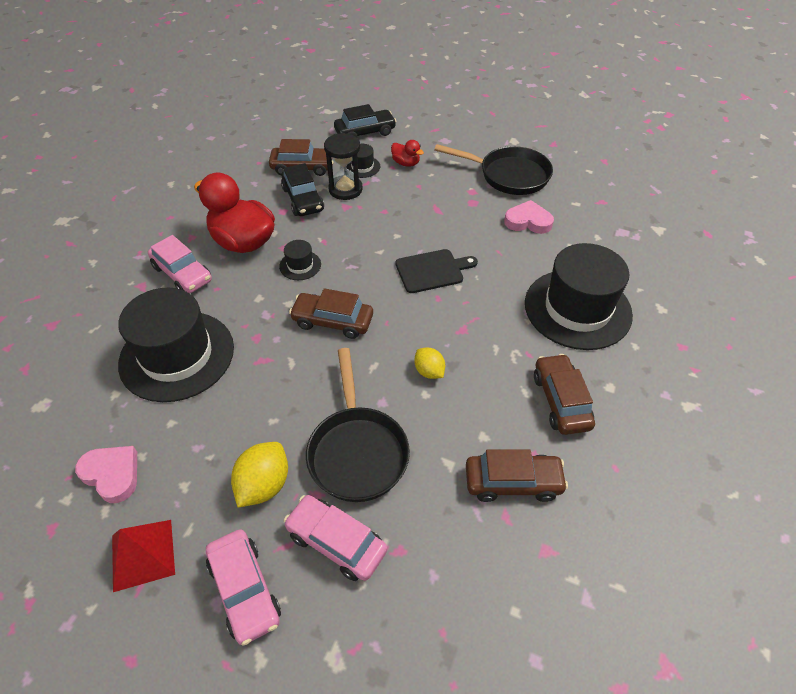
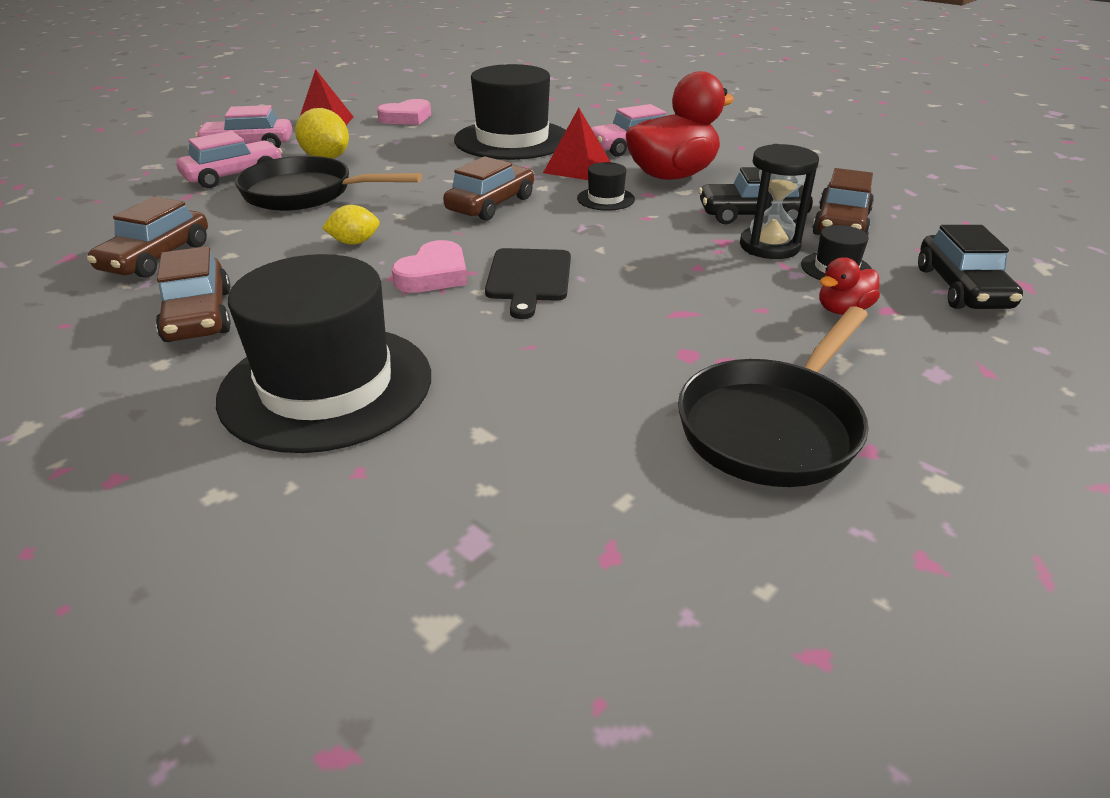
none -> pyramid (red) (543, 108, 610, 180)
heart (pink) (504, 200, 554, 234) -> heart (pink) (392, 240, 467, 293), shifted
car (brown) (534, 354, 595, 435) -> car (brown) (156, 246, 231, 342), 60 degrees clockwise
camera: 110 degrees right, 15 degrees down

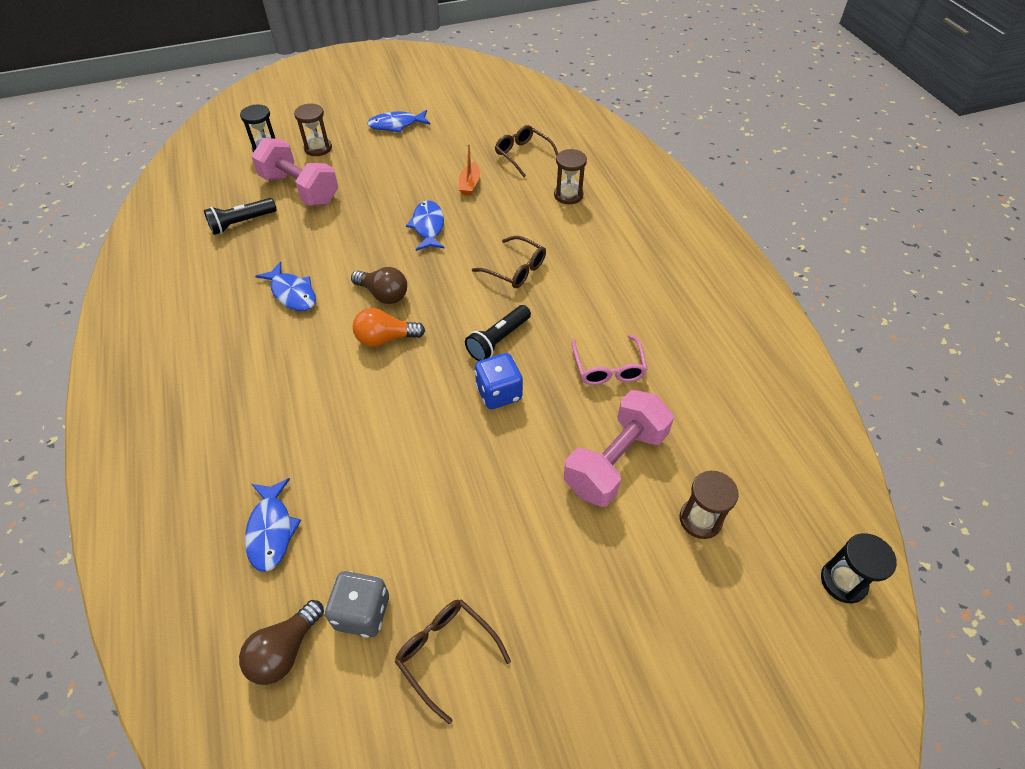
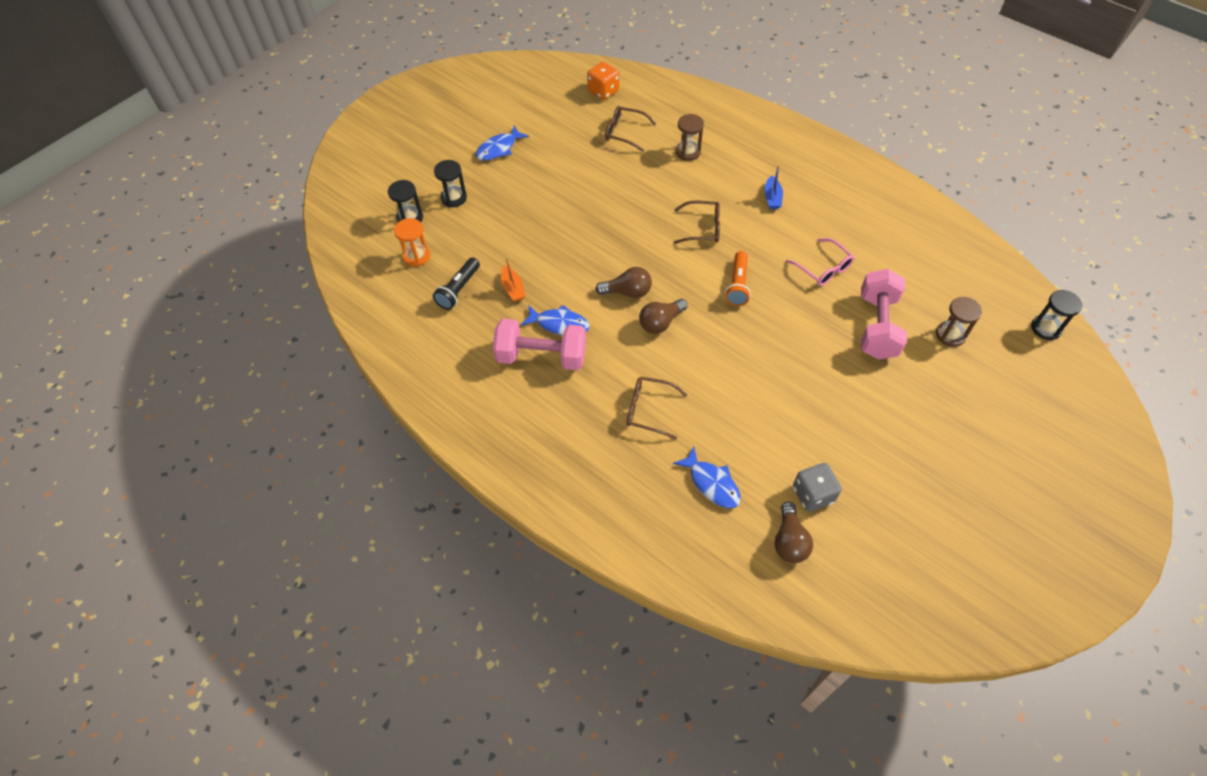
fish (blue) (406, 200, 445, 251) -> none
dice (blue) (474, 353, 523, 409) -> none
none -> hourglass (orange) (394, 218, 430, 267)
none -> dice (orange) (587, 62, 619, 100)
none -> boat (blue) (764, 165, 783, 209)
dumbbell (pink) (251, 138, 338, 206) -> dumbbell (pink) (493, 318, 586, 371), shifted
glasses (brown) (395, 599, 511, 724) -> glasses (brown) (627, 377, 687, 439), shifted
boat (orange) (459, 144, 480, 196) -> boat (orange) (501, 257, 525, 302), shifted
hourglass (brown) (294, 103, 332, 156) -> hourglass (black) (434, 160, 467, 207)
light bulb (orange) (353, 308, 425, 347) -> light bulb (brown) (639, 299, 688, 334)
flashlight (black) (465, 305, 531, 361) -> flashlight (orange) (725, 251, 751, 306)
camera: 30 degrees left, 5 degrees up

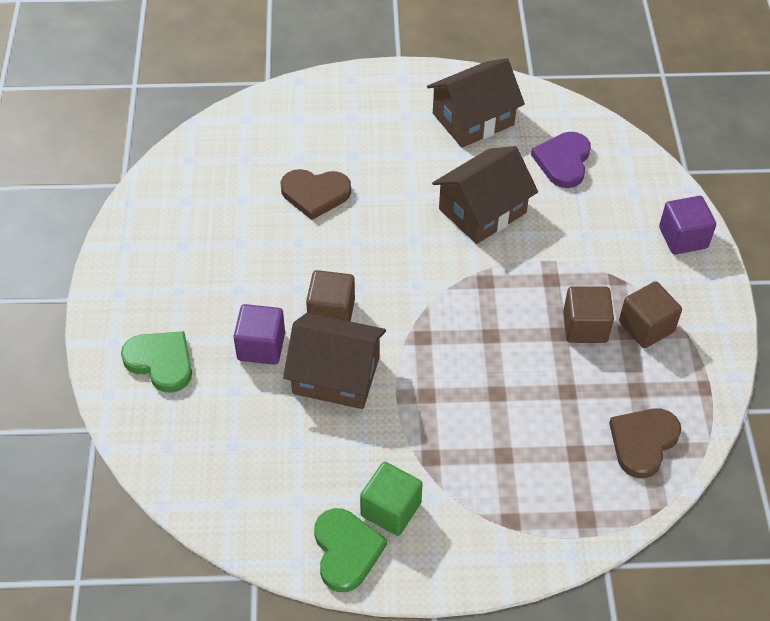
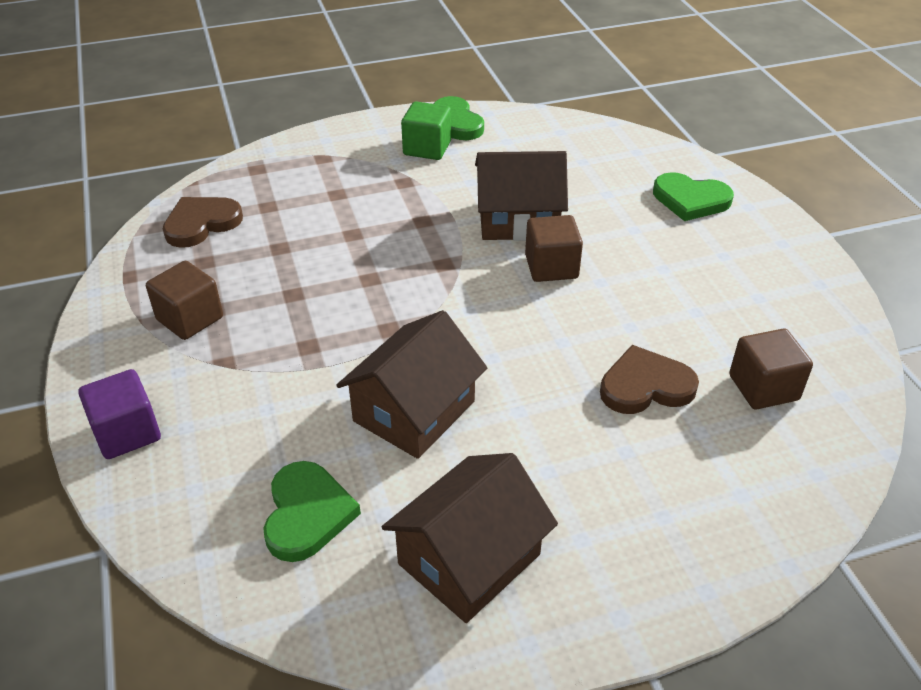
cube (purple) (234, 304, 285, 365) -> none
cube (brown) (563, 286, 614, 343) -> cube (brown) (729, 329, 813, 409), shifted
heart (purple) (531, 132, 591, 188) -> heart (green) (263, 461, 361, 562)
heart (brown) (609, 408, 681, 479) -> heart (brown) (163, 197, 243, 248), 150 degrees counterclockwise
camera: 165 degrees right, 10 degrees down

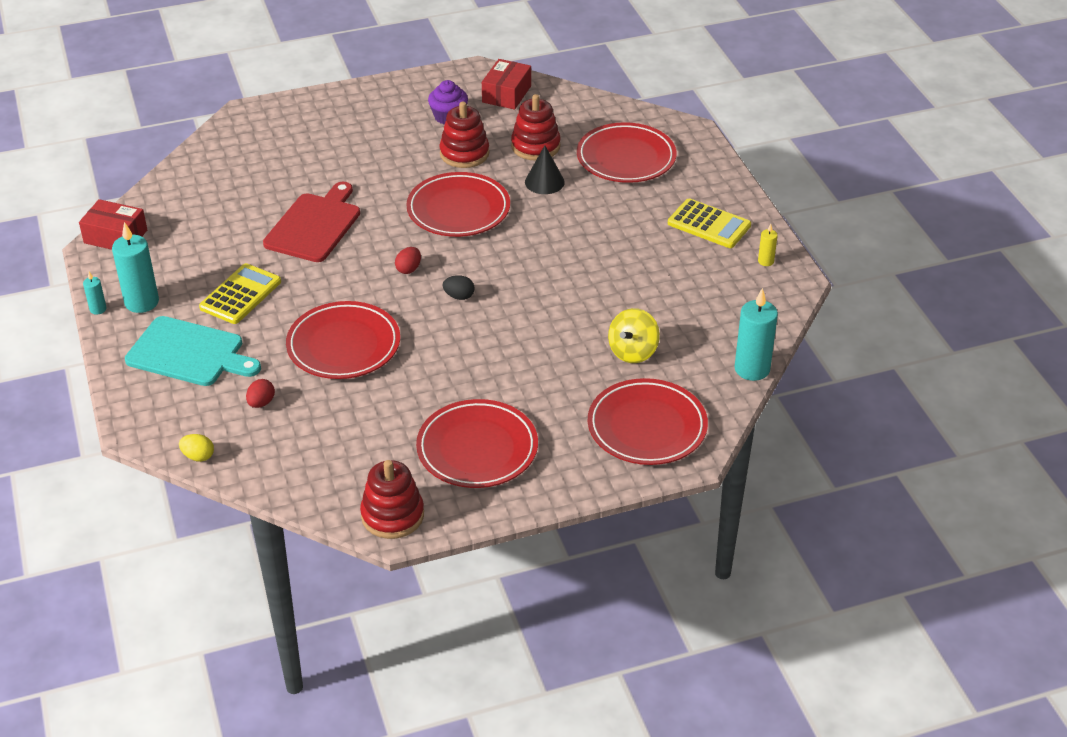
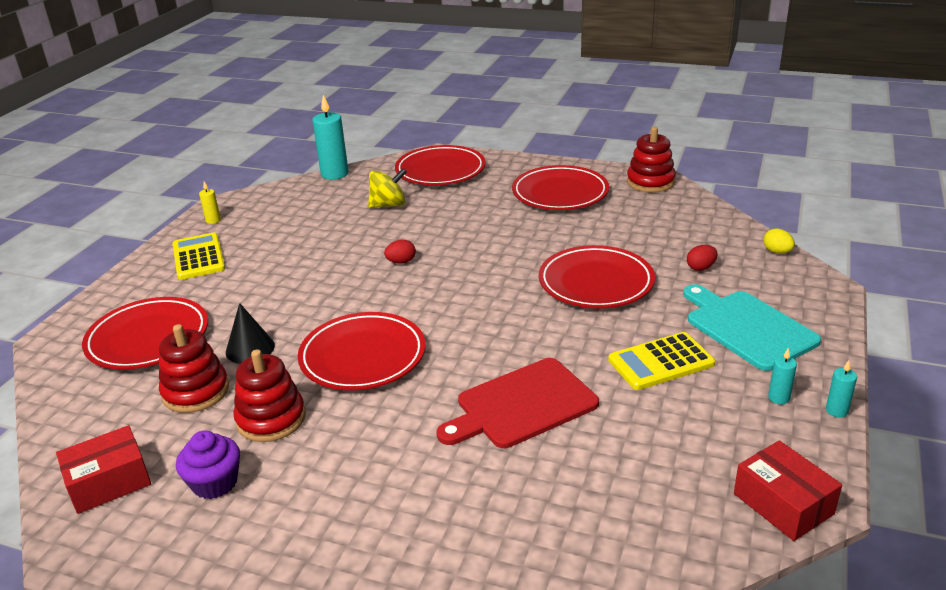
egg (black) (443, 275, 475, 300) -> none
egg (red) (395, 247, 421, 274) -> egg (red) (384, 240, 416, 264), shifted
candle (turquoise) (112, 222, 159, 313) -> candle (turquoise) (768, 348, 797, 404), x0.49
camera: 140 degrees left, 10 degrees down

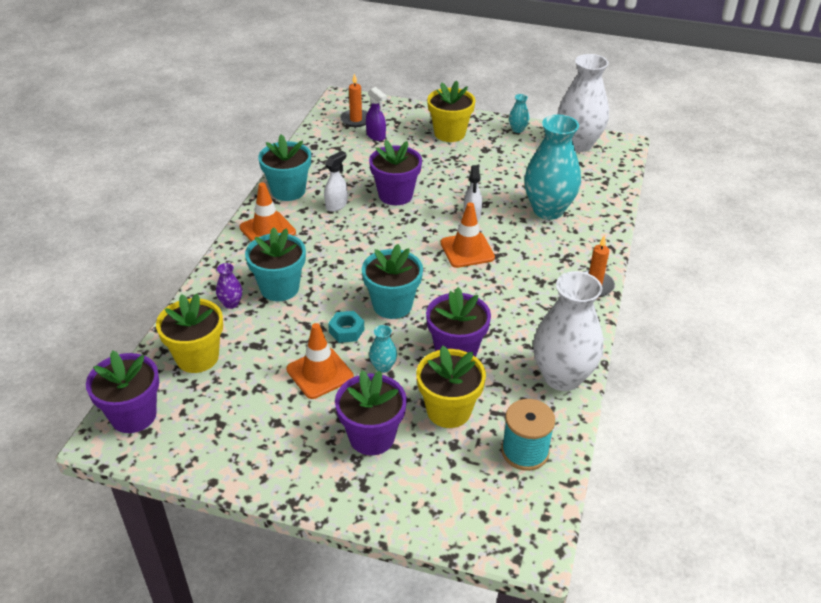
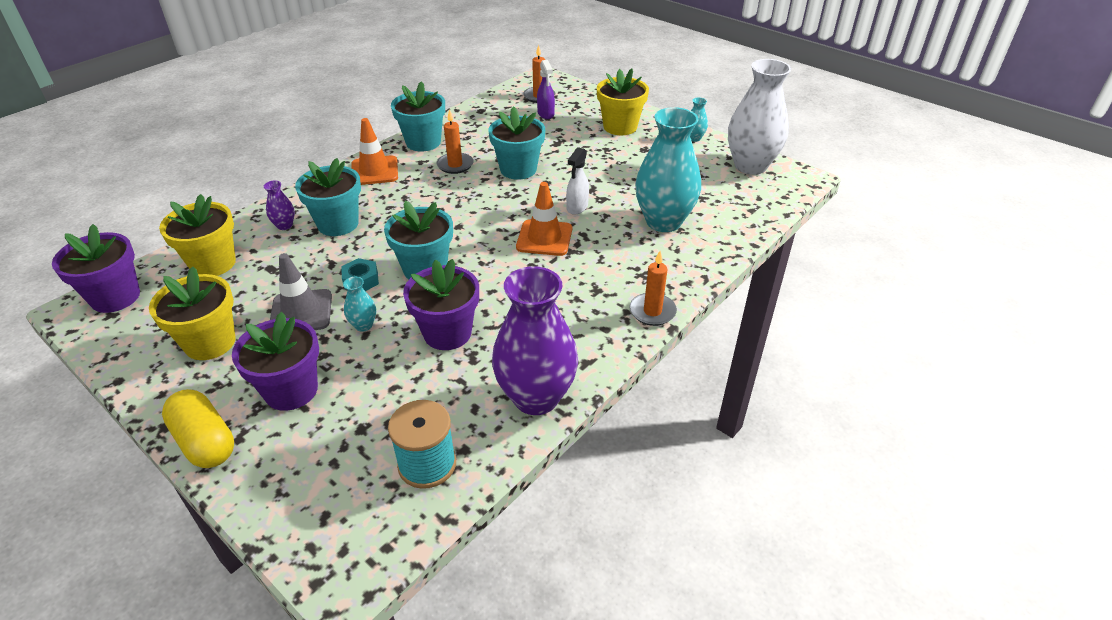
none -> capsule (yellow) (162, 389, 234, 468)
flower pot (yellow) (416, 345, 486, 428) -> flower pot (yellow) (149, 266, 236, 360), shifted
spray bottle (white) (324, 151, 347, 212) -> candle (orange) (436, 109, 473, 174)
traffic cone (orange) (286, 323, 354, 399) -> traffic cone (grey) (270, 253, 332, 330)
flower pot (purple) (369, 140, 422, 205) -> flower pot (turquoise) (488, 106, 545, 180)
vase (white) (533, 271, 604, 391) -> vase (purple) (492, 266, 578, 415)
camera: 25 degrees right, 0 degrees up

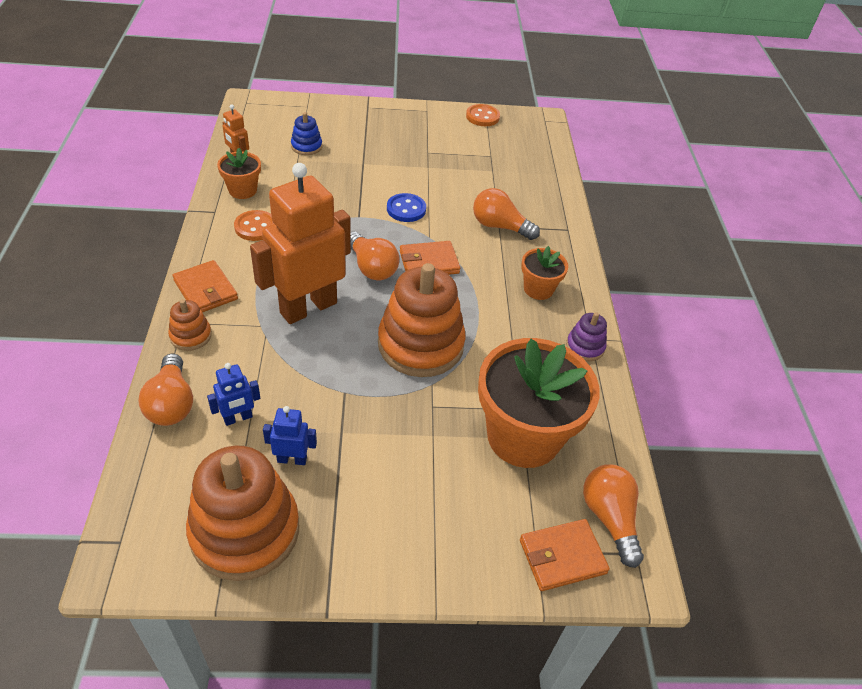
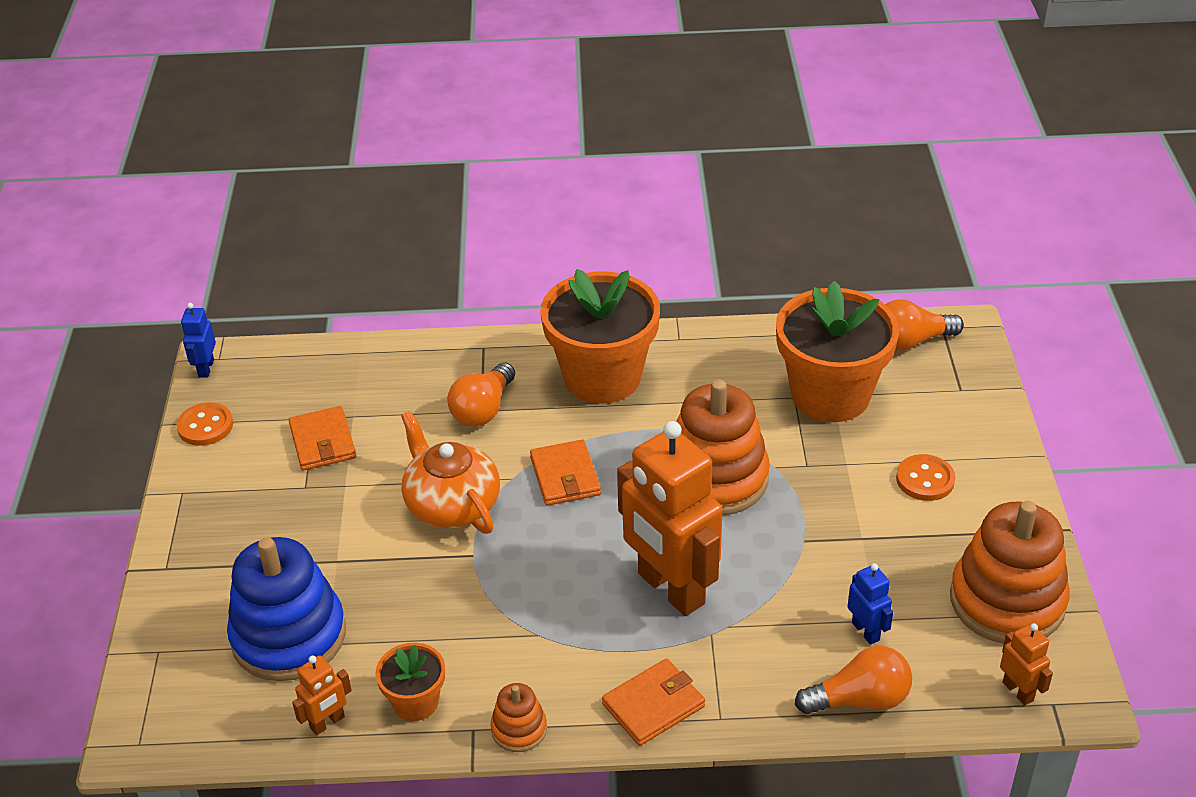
light bulb (orange) (351, 232, 399, 280) -> none
stacking toy (purple) (566, 312, 607, 361) -> none
none -> robot (orange) (1000, 623, 1053, 706)
stacking toy (orange) (168, 299, 212, 351) -> stacking toy (orange) (490, 683, 547, 752), shifted
button (orange) (234, 210, 274, 241) -> button (orange) (896, 454, 956, 501), shifted
robot (blue) (263, 406, 317, 465) -> robot (blue) (181, 303, 216, 378), shifted
wallet (orange) (520, 519, 610, 591) -> wallet (orange) (289, 406, 356, 471), shifted
button (blue) (387, 193, 426, 222) -> teapot (orange) (401, 411, 500, 534)
stacking toy (blue) (291, 112, 322, 155) -> stacking toy (blue) (227, 537, 346, 681), x2.17
flower pot (orange) (521, 246, 568, 300) -> flower pot (orange) (540, 269, 660, 404), x2.06
camera: 85 degrees left, 5 degrees down

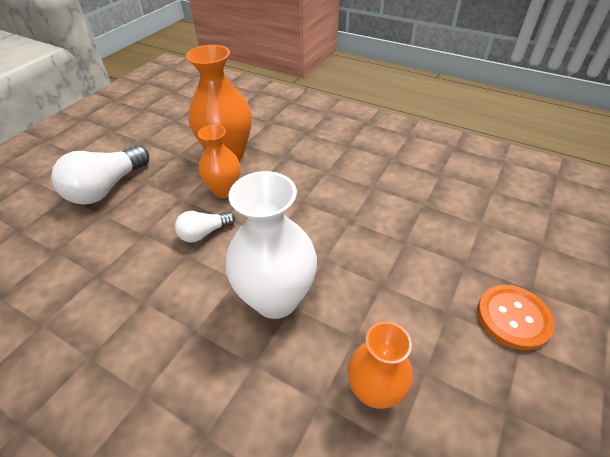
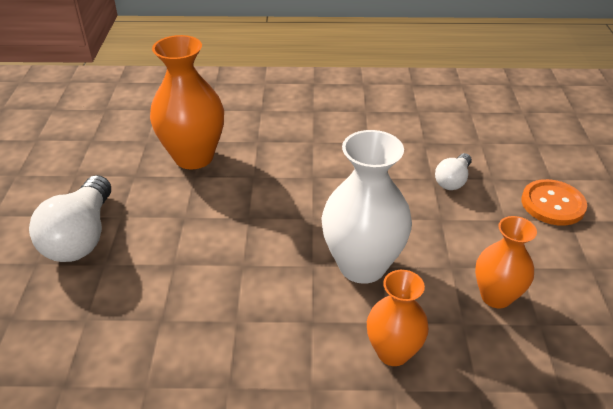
light bulb (white) (175, 211, 235, 243) -> light bulb (white) (435, 153, 472, 190), shifted
vase (orange) (198, 125, 240, 198) -> vase (orange) (367, 270, 429, 366), shifted
camera: 30 degrees left, 5 degrees down

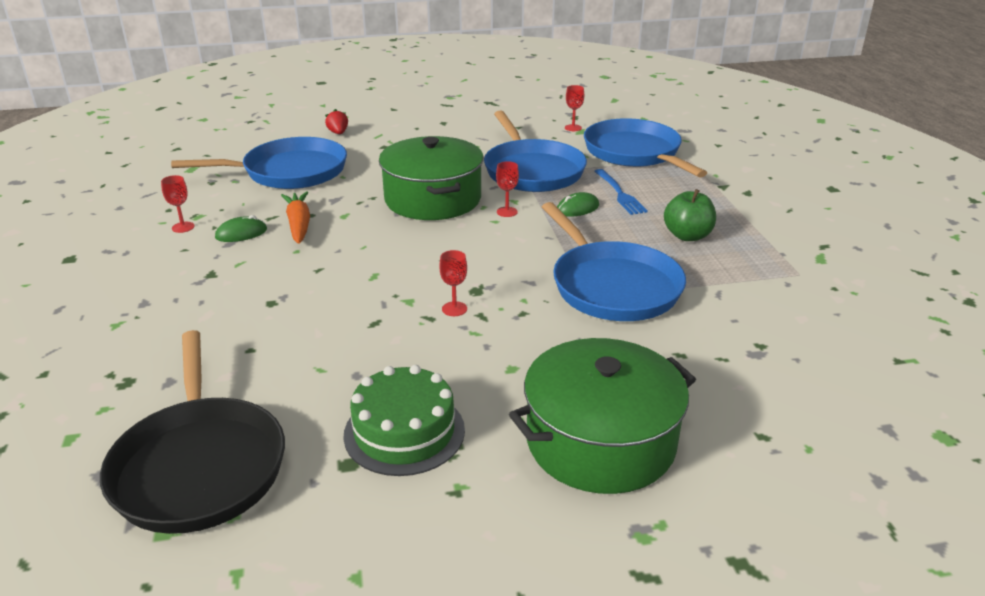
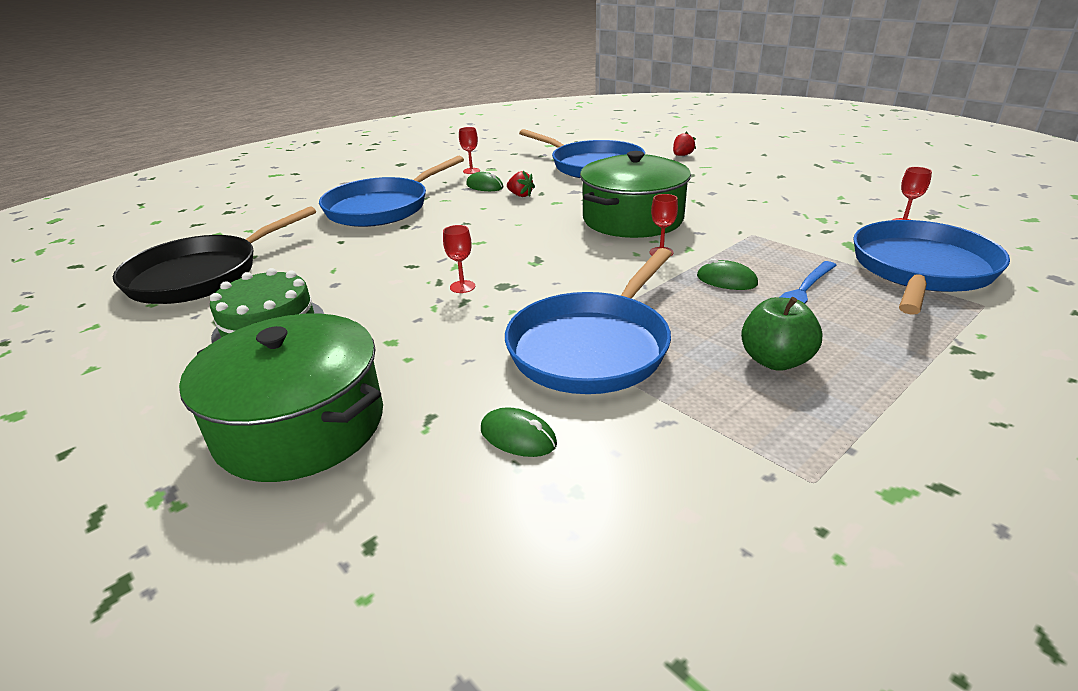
none -> mouse (green) (481, 407, 557, 457)
pan (blue) (484, 111, 587, 192) -> pan (blue) (319, 156, 464, 227), shifted
carrot (orange) (281, 191, 310, 244) -> strawberry (red) (507, 171, 535, 197)
camera: 60 degrees right, 0 degrees up

